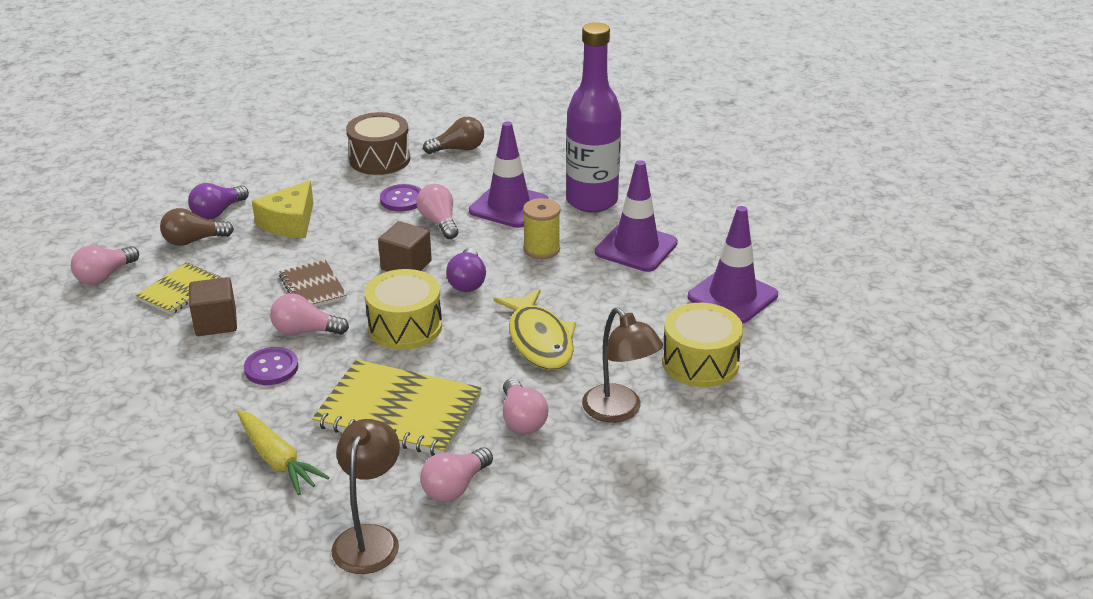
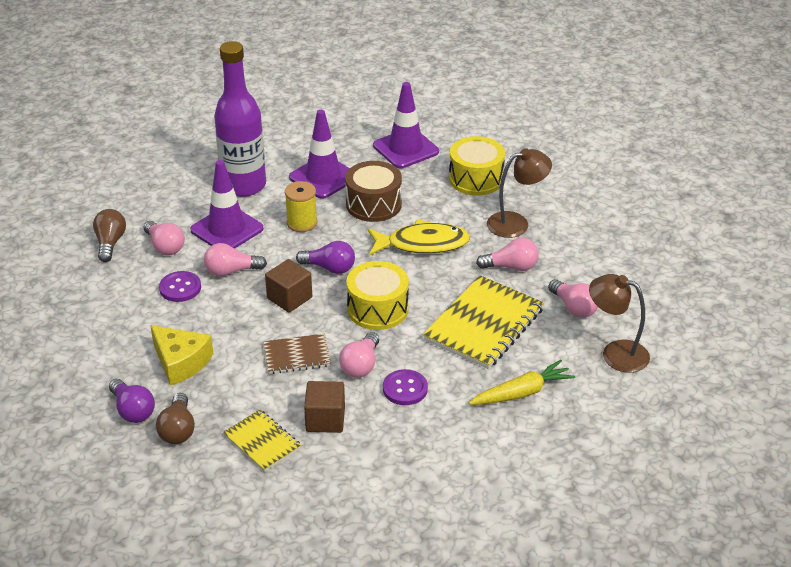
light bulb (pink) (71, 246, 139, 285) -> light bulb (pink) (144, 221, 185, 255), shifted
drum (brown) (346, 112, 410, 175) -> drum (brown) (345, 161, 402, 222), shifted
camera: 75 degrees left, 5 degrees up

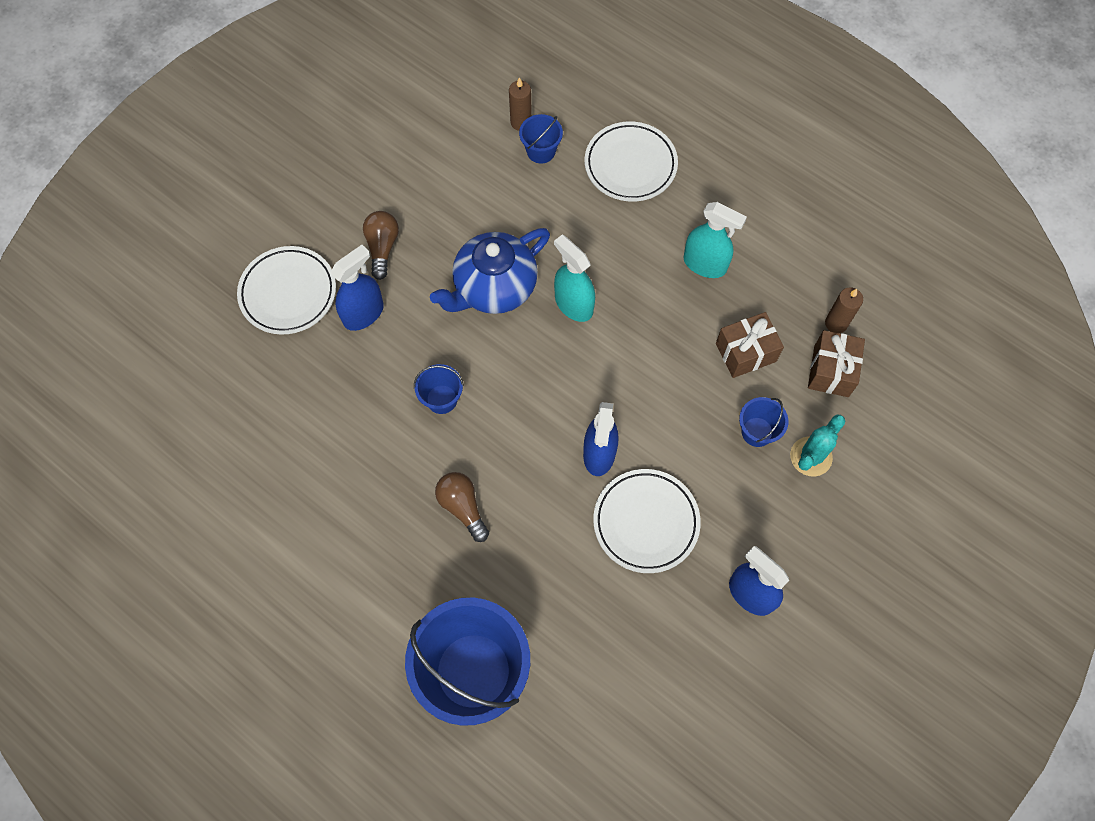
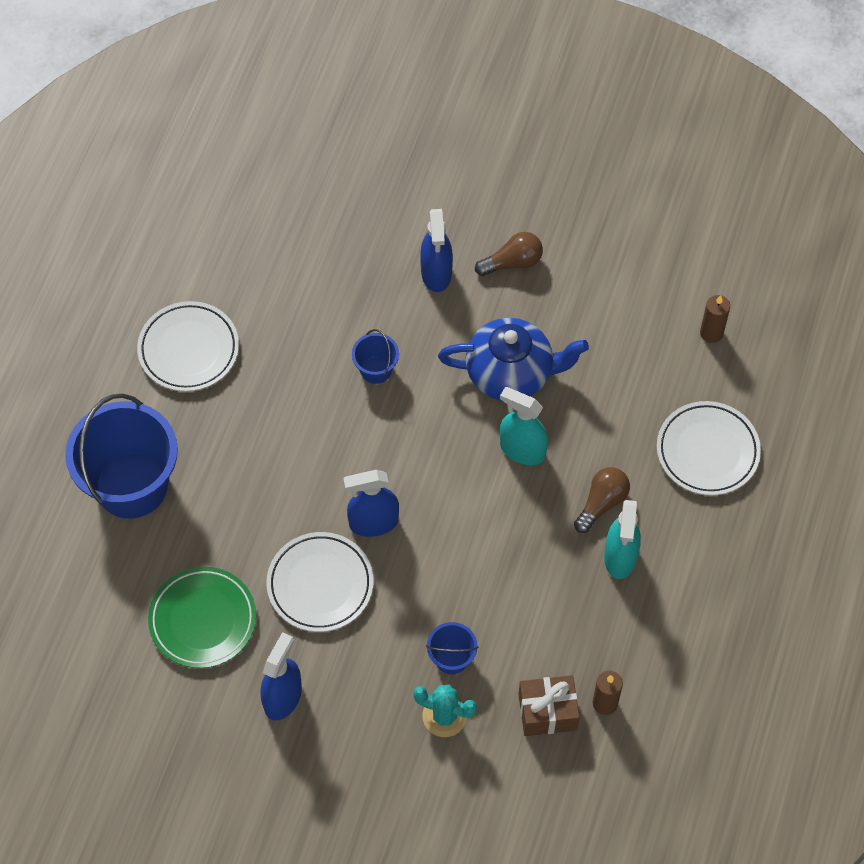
bucket (blue) (519, 114, 563, 164) -> none
gift (brown) (716, 312, 784, 378) -> none
none -> plate (green) (148, 567, 256, 668)
plate (white) (237, 246, 336, 335) -> plate (white) (137, 301, 239, 392), shifted
light bulb (brown) (435, 472, 489, 542) -> light bulb (brown) (574, 467, 630, 533), shifted
spray bottle (blue) (330, 245, 384, 331) -> spray bottle (blue) (420, 209, 453, 292), 60 degrees clockwise
teapot (blue) (430, 228, 550, 314) -> teapot (blue) (438, 318, 589, 401), 150 degrees clockwise
spray bottle (turquoise) (554, 235, 595, 322) -> spray bottle (turquoise) (500, 387, 548, 465), 90 degrees counterclockwise
camera: 70 degrees right, 5 degrees down

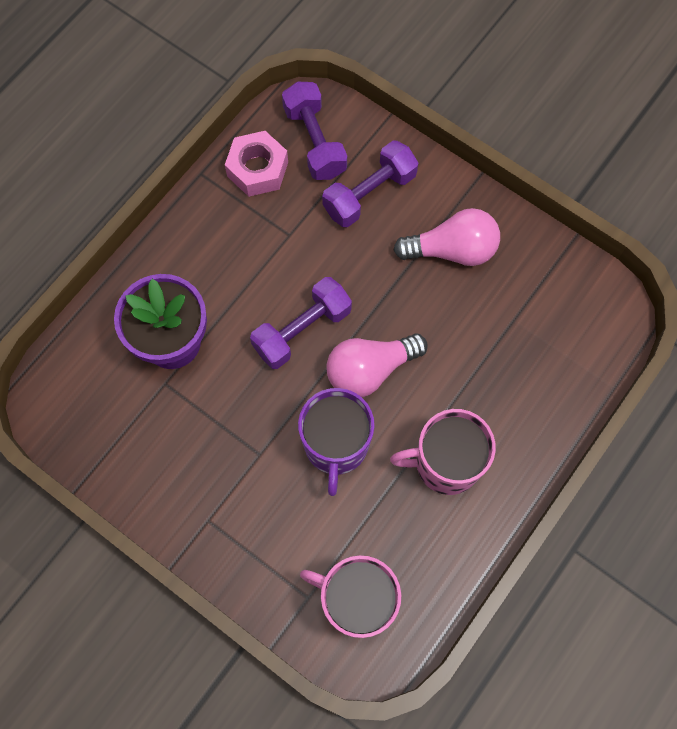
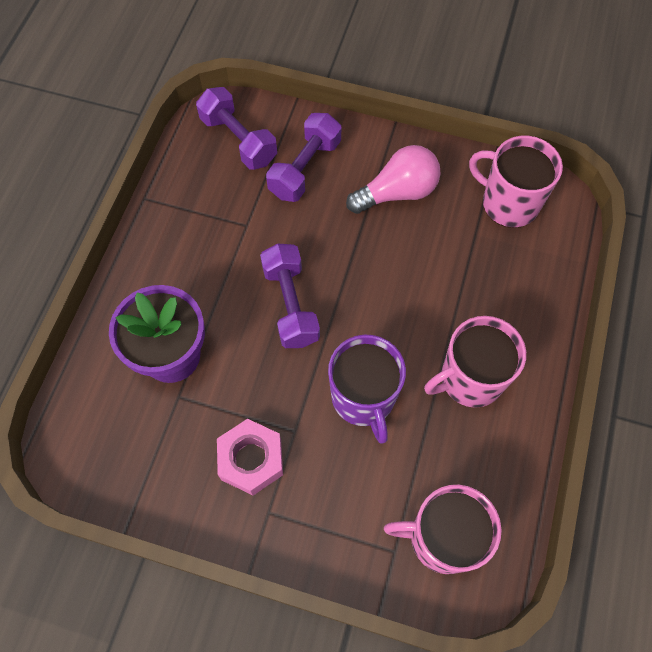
light bulb (pink) (326, 333, 428, 397) -> none
none -> mug (pink) (469, 136, 563, 228)
nut (pink) (225, 131, 288, 197) -> nut (pink) (217, 419, 283, 495), shifted
dumbbell (purple) (250, 277, 352, 369) -> dumbbell (purple) (260, 244, 320, 348), 45 degrees counterclockwise
camera: 20 degrees left, 5 degrees down

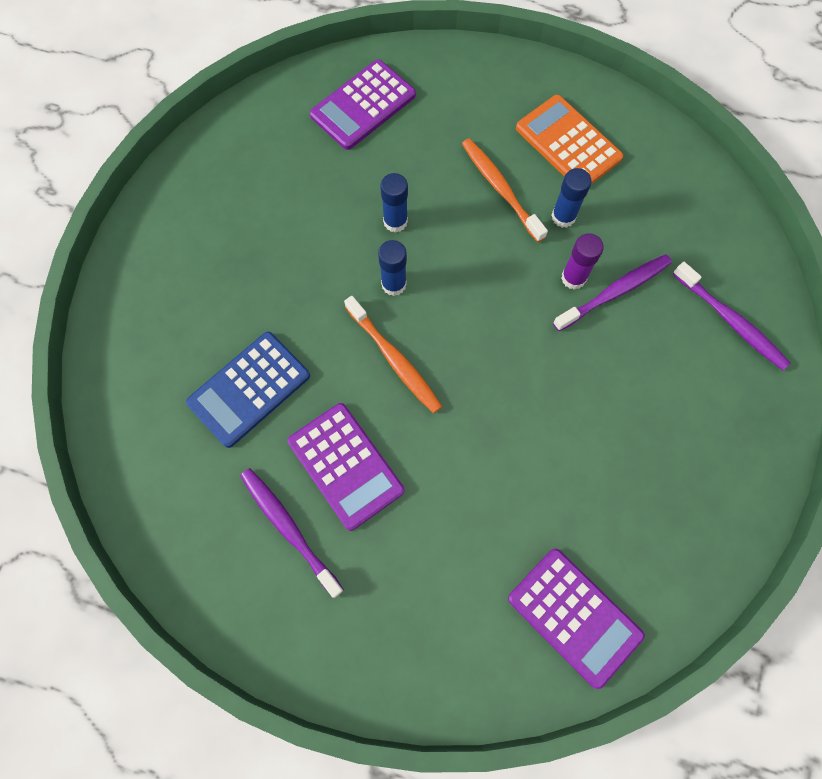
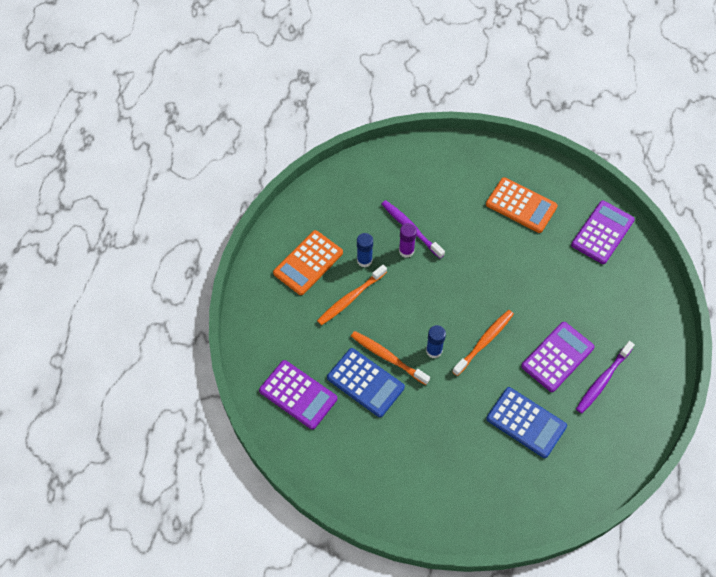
toothbrush (purple) (673, 262, 790, 370) -> none
none -> calculator (blue) (327, 348, 405, 417)
none -> calculator (orange) (486, 177, 558, 233)
glue stick (blue) (380, 173, 408, 233) -> toothbrush (orange) (351, 331, 430, 385)
camera: 100 degrees left, 10 degrees down

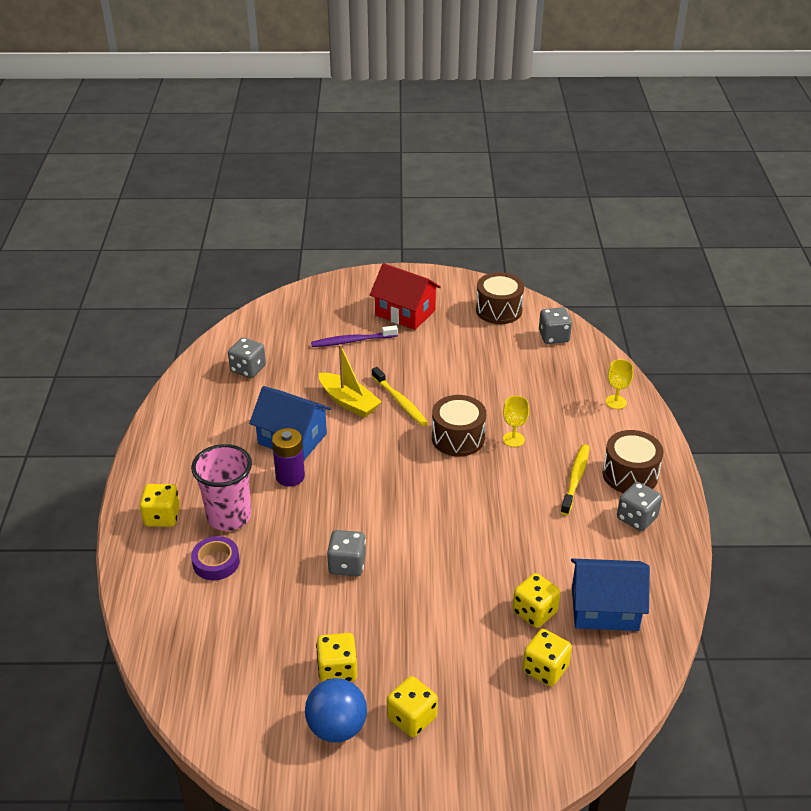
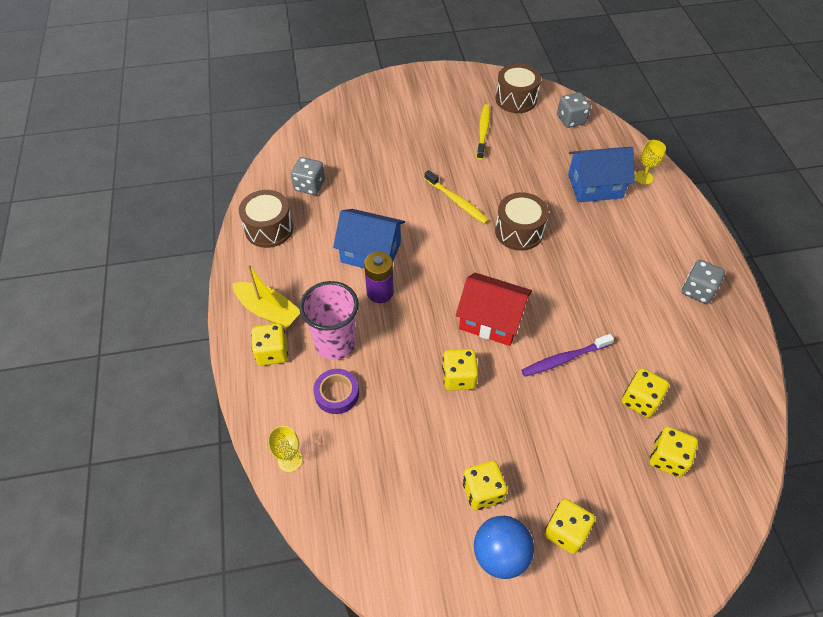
toothbrush (purple) (311, 325, 398, 347) -> toothbrush (purple) (521, 334, 614, 377), shifted
boat (yellow) (319, 344, 382, 418) -> boat (yellow) (232, 264, 300, 329), shifted
house (red) (370, 263, 441, 330) -> house (red) (456, 273, 532, 346), shifted
goblet (yellow) (503, 396, 529, 447) -> goblet (yellow) (268, 426, 303, 472), shifted
toothbrush (yellow) (561, 444, 590, 515) -> toothbrush (yellow) (477, 104, 490, 160), shifted
house (blue) (571, 559, 650, 631) -> house (blue) (568, 147, 635, 202), shifted
drum (brown) (603, 430, 663, 493) -> drum (brown) (239, 190, 293, 248), shifted
dice (grey) (327, 530, 366, 577) -> dice (yellow) (442, 349, 478, 391)
camera: 10 degrees left, 15 degrees up

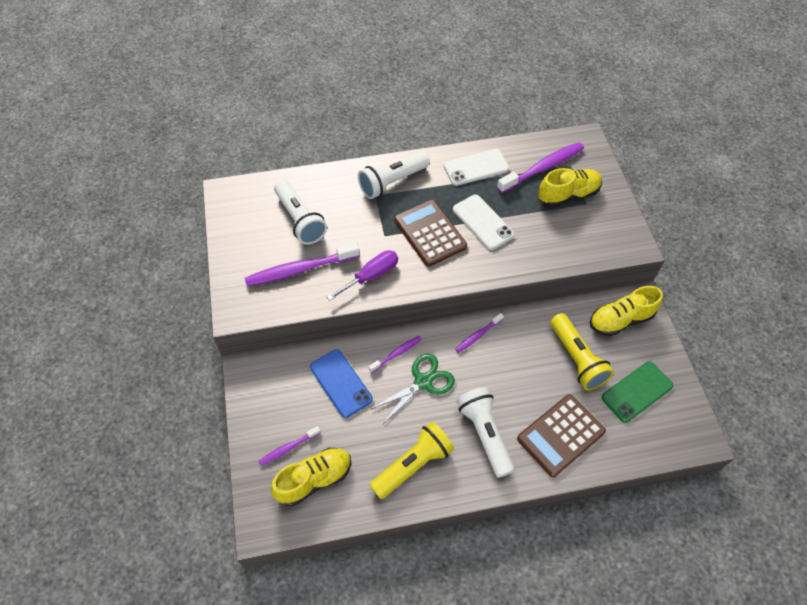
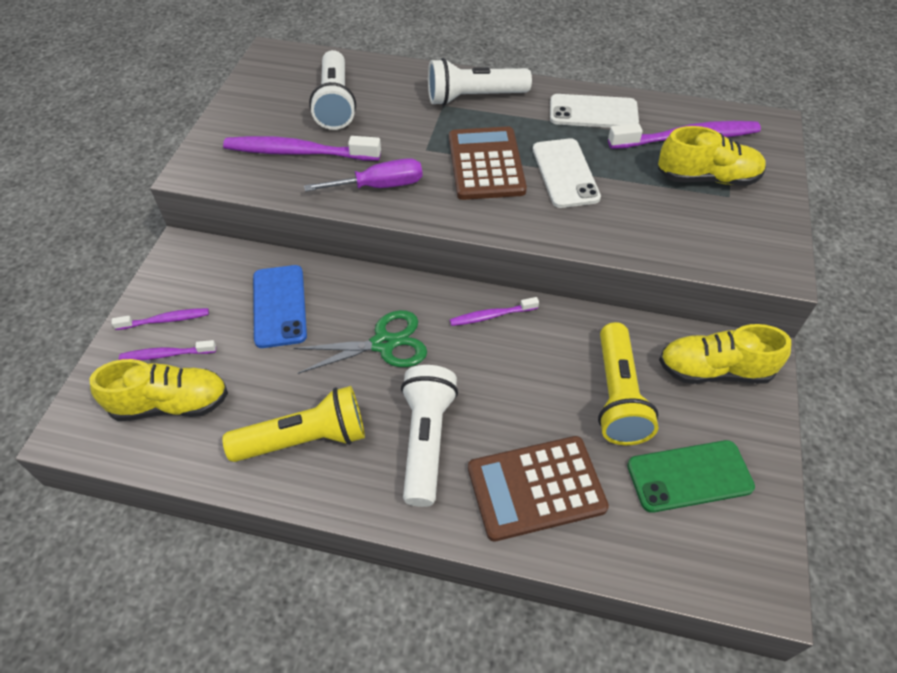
toothbrush (purple) (369, 336, 422, 372) -> toothbrush (purple) (111, 308, 209, 330), shifted
camera: 25 degrees right, 5 degrees down

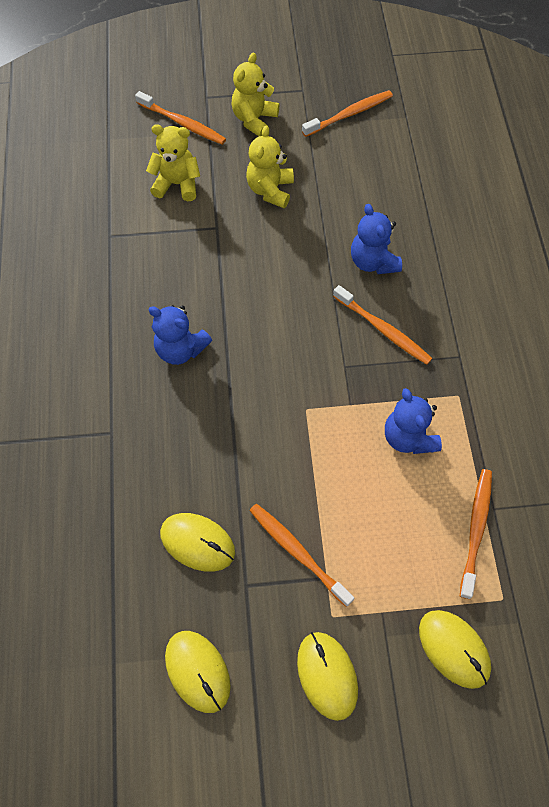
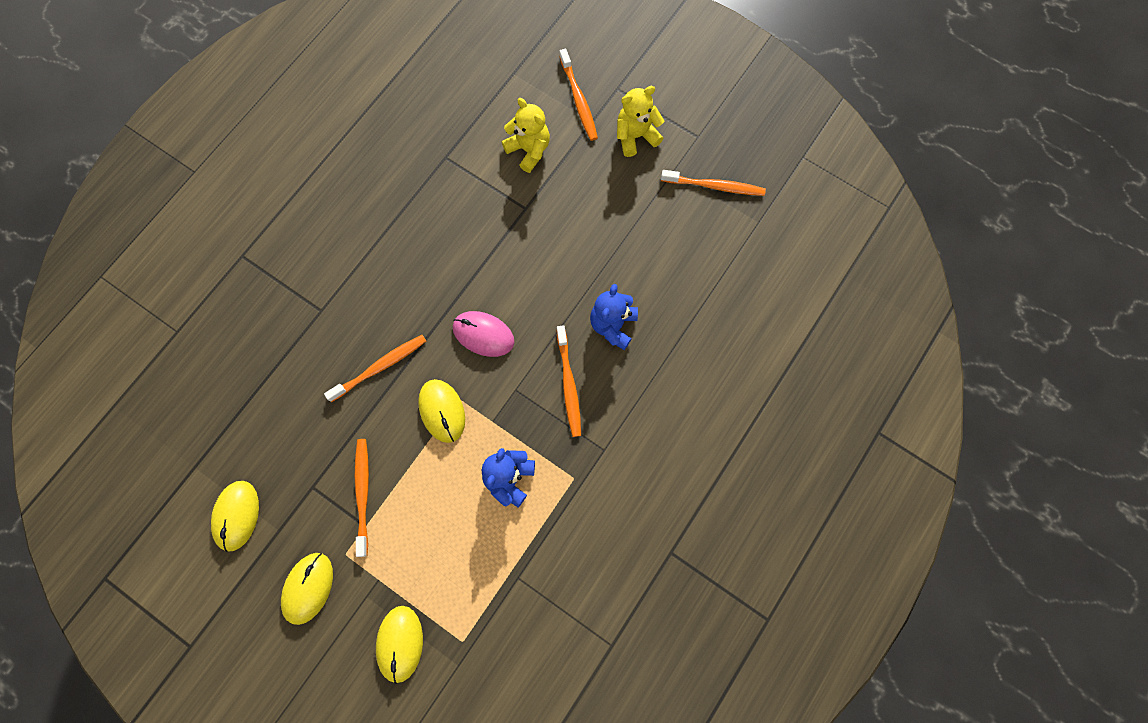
teddy bear (blue) (149, 305, 212, 365) -> none
teddy bear (yellow) (246, 125, 294, 208) -> none
none -> mouse (pink) (453, 311, 514, 357)
mouse (yellow) (160, 513, 235, 572) -> mouse (yellow) (418, 379, 465, 443), shifted
toothbrush (orange) (460, 469, 492, 599) -> toothbrush (orange) (324, 335, 426, 402), shifted
camera: 40 degrees right, 10 degrees up

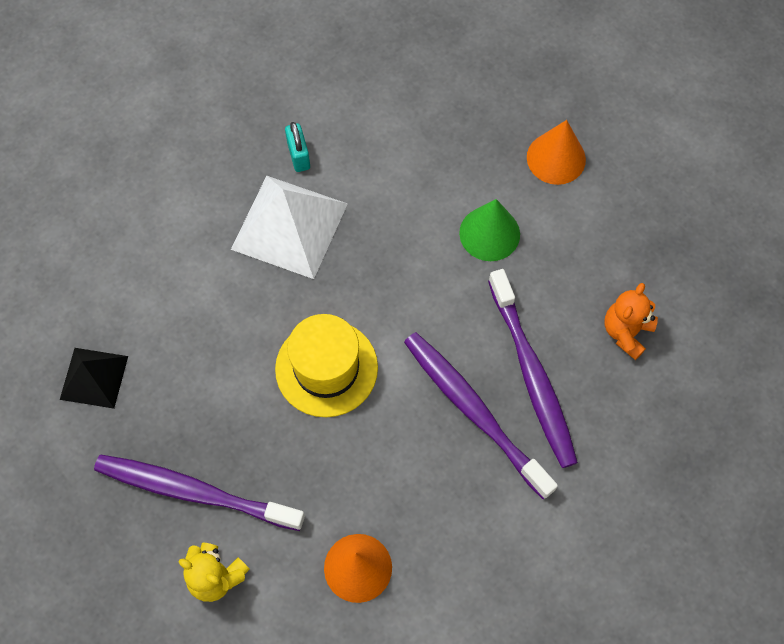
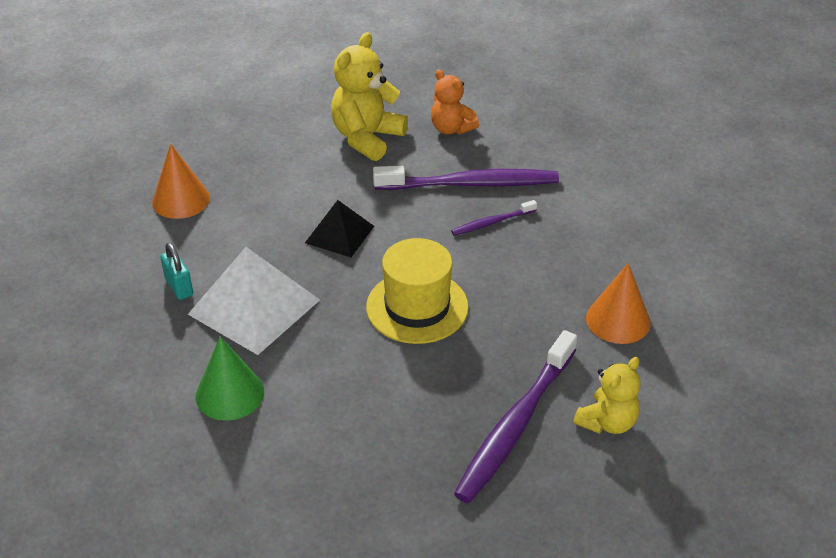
none -> teddy bear (yellow) (331, 32, 408, 161)
pyramid (black) (60, 348, 128, 409) -> pyramid (black) (305, 200, 374, 257), shifted
cone (green) (459, 199, 520, 261) -> cone (green) (196, 336, 264, 421), shifted
cone (orange) (527, 120, 586, 185) -> cone (orange) (152, 144, 210, 219), shifted
padlock (turquoise) (285, 122, 310, 172) -> padlock (turquoise) (160, 243, 193, 300), 60 degrees clockwise
toothbrush (purple) (404, 332, 558, 499) -> toothbrush (purple) (451, 200, 537, 236), x0.49
camera: 75 degrees left, 25 degrees down

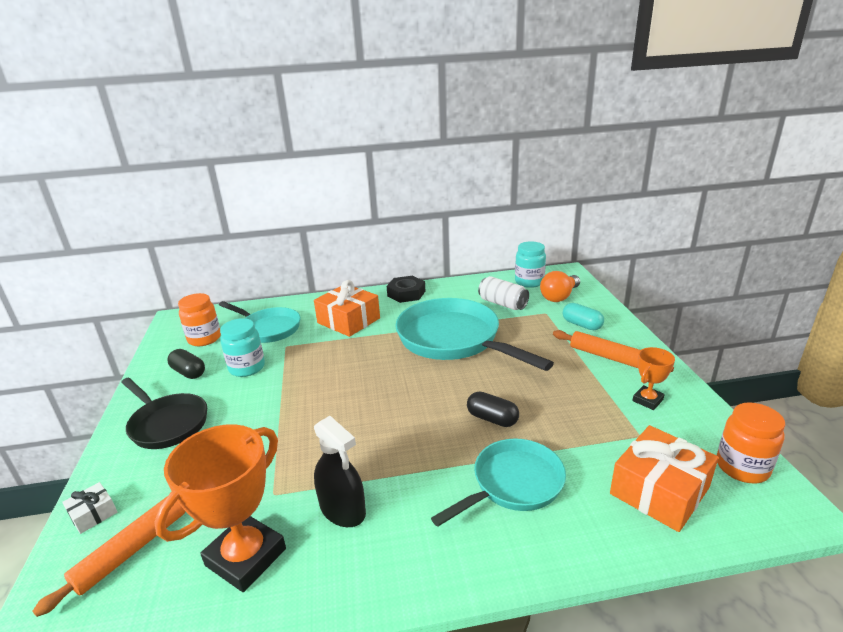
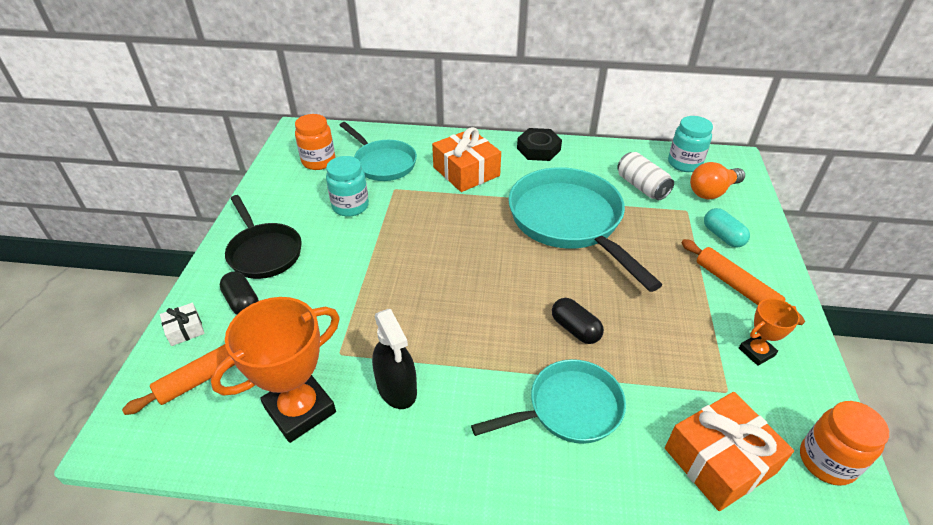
capsule (black) (167, 349, 205, 379) -> capsule (black) (220, 272, 259, 314), shifted
camera: 15 degrees right, 15 degrees up

